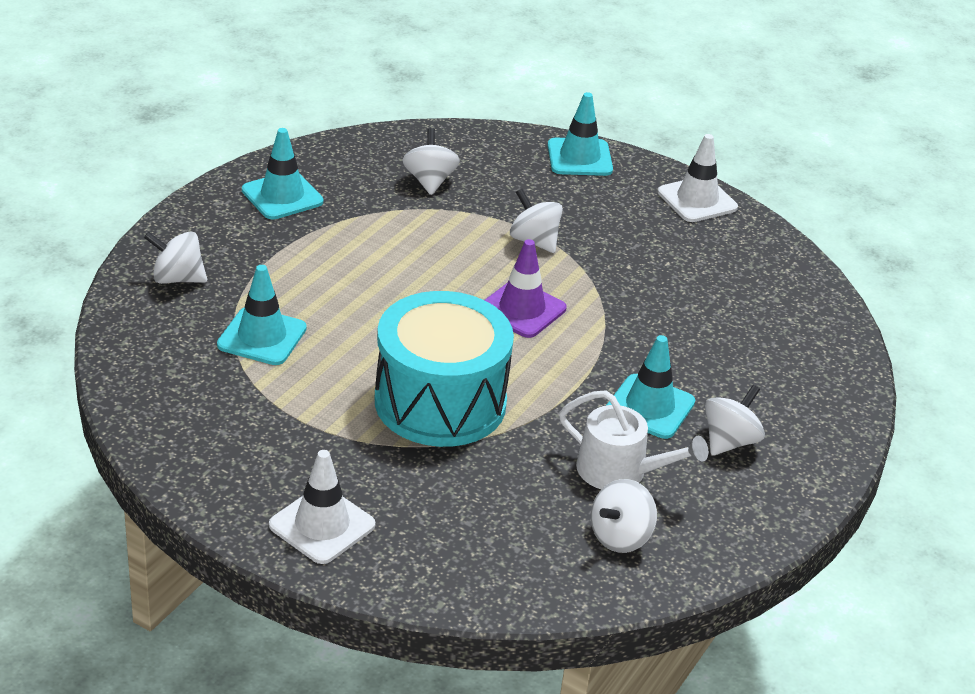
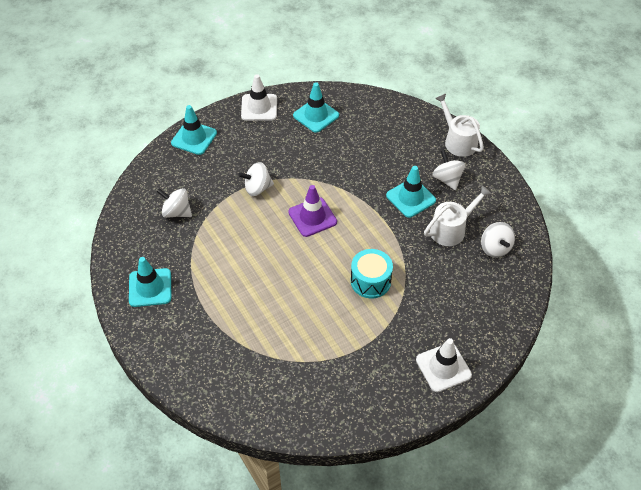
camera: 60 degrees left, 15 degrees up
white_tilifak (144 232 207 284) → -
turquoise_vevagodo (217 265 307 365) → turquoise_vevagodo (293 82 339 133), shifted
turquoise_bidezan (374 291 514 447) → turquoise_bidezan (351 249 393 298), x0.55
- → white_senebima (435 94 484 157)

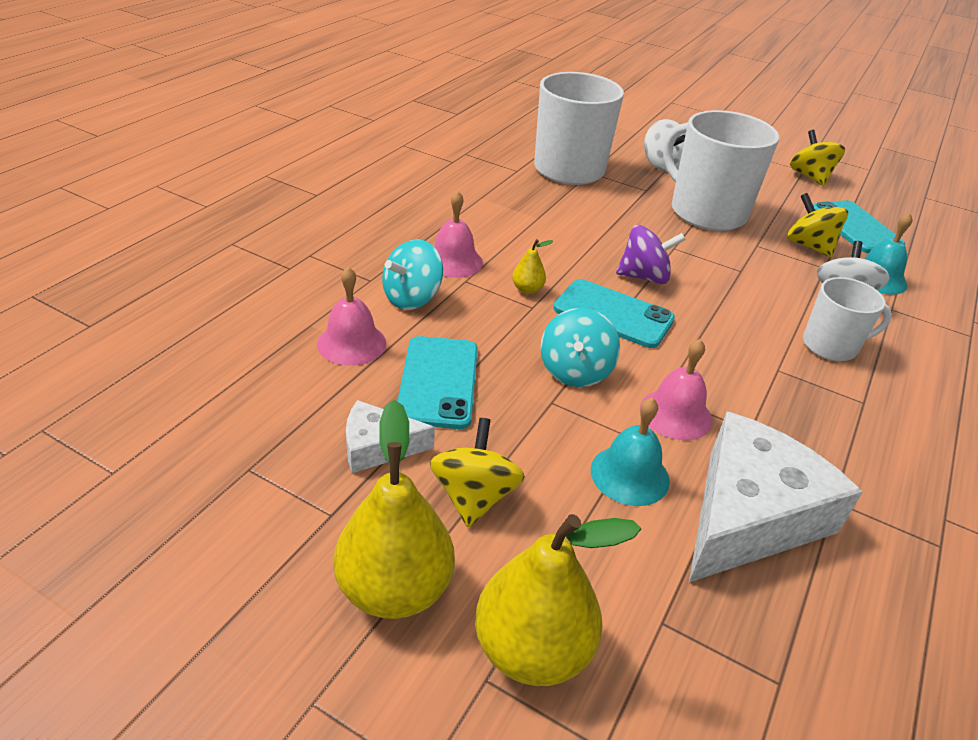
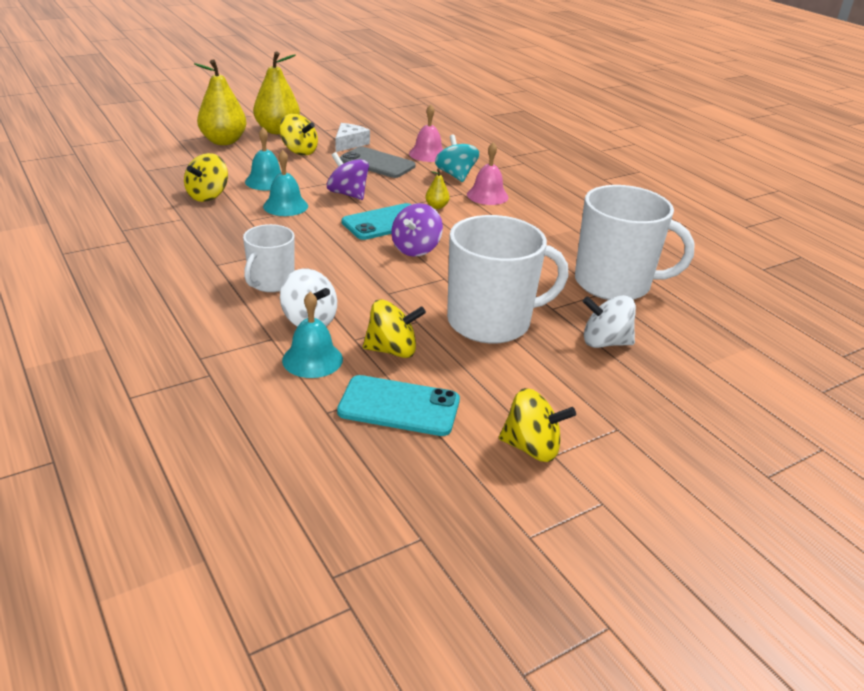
camera: 120 degrees right, 5 degrees down
turquoise_tilifak (540 308 620 387) → purple_tilifak (327 152 369 200)
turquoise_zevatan (397 336 478 429) → grey_zevatan (340 147 416 178)
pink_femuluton (640 339 712 440) → turquoise_femuluton (263 150 308 216)
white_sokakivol (689 412 863 582) → yellow_tilifak (184 153 228 202)

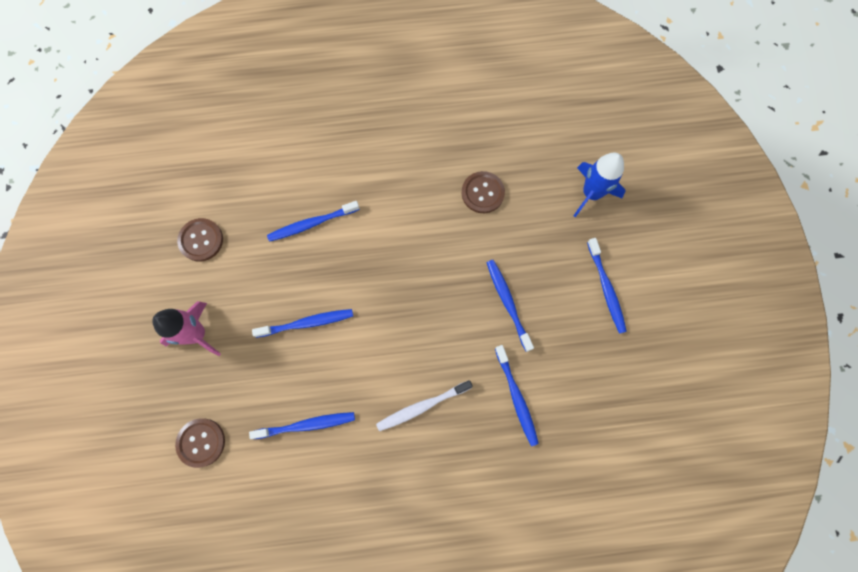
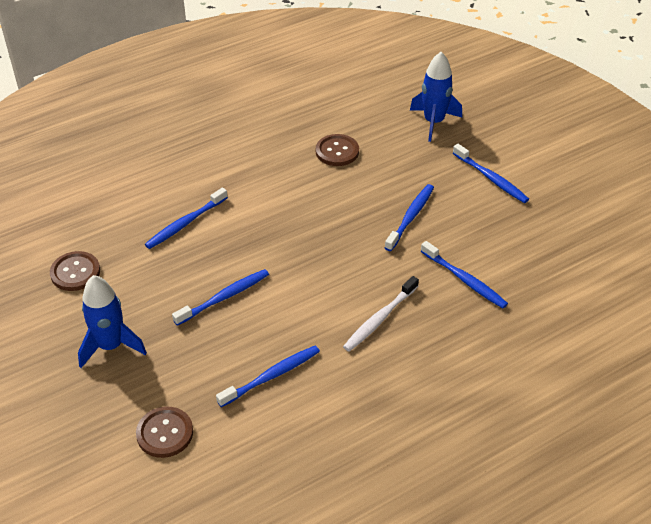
camera: 25 degrees left, 30 degrees down
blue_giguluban (486 260 534 352) → blue_giguluban (385 184 434 251), 75 degrees clockwise
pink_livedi (152 301 221 356) → blue_livedi (78 275 147 368)

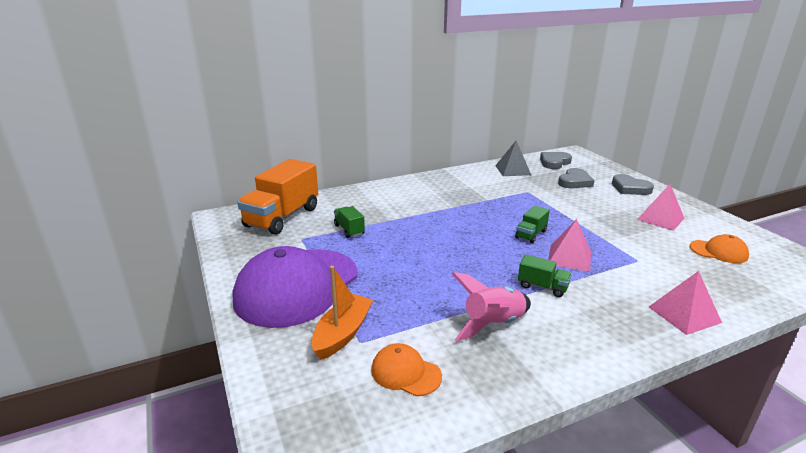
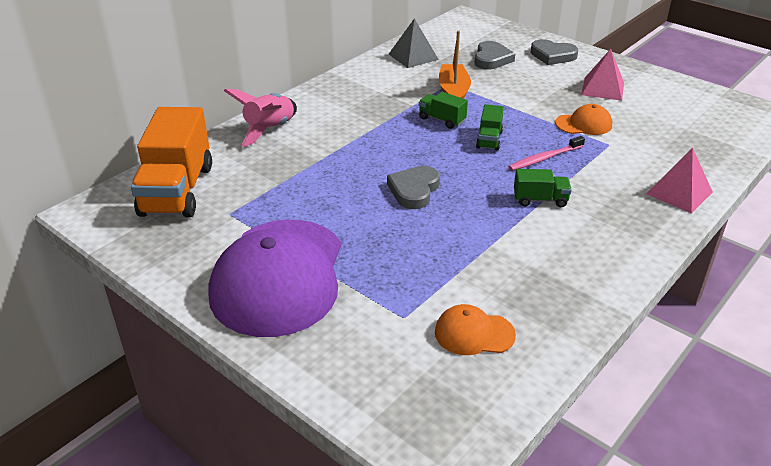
camera: 25 degrees left, 10 degrees up
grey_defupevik (540 152 572 169) → grey_defupevik (387 166 440 209), shifted
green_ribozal (334 206 365 238) → green_ribozal (419 92 468 129), shifted
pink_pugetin (548 219 591 272) → pink_giguluban (508 136 585 171)
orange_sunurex (690 234 749 263) → orange_sunurex (555 104 612 135), shifted
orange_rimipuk (311 266 373 360) → orange_rimipuk (439 31 471 99), shifted
pink_livedi (452 272 531 341) → pink_livedi (224 89 297 147), shifted

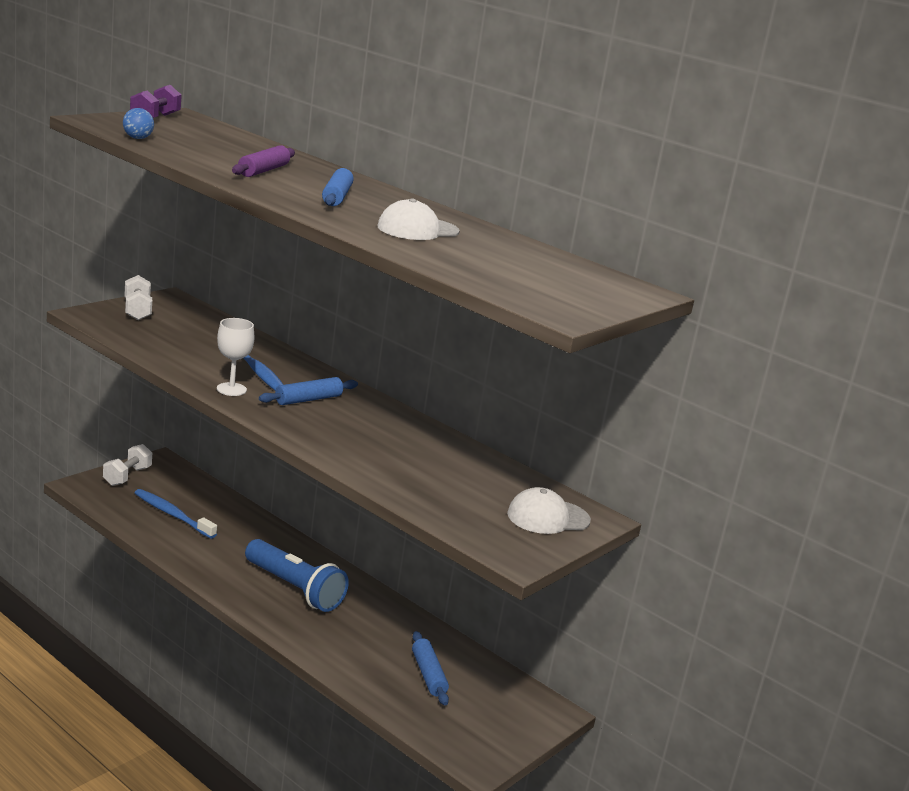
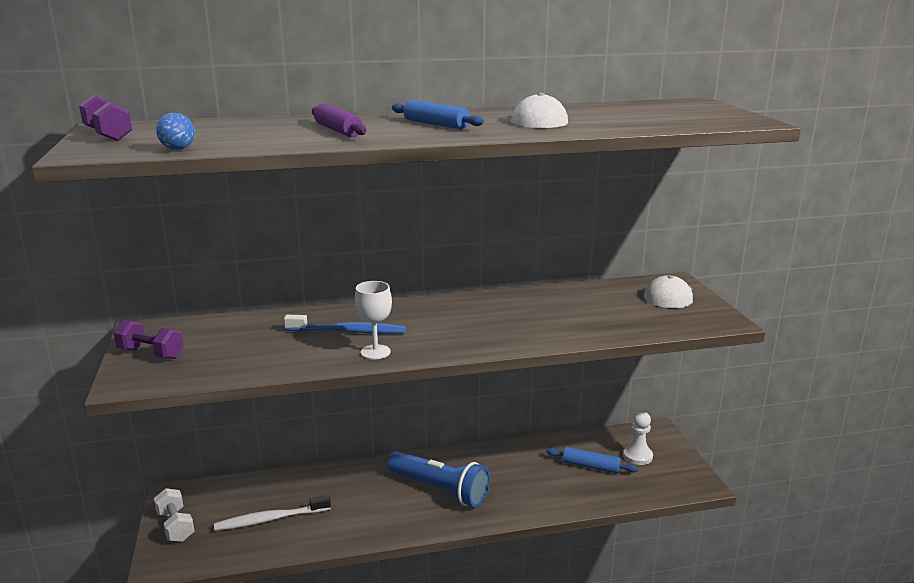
camera: 50 degrees left, 0 degrees up
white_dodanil (125 275 152 320) → purple_dodanil (113 320 184 359)
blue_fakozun (259 377 358 405) → -
blue_giguluban (135 489 217 539) → white_giguluban (214 495 331 531)
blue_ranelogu (245 539 349 612) → blue_ranelogu (387 451 490 507), 45 degrees clockwise
- → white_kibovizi (623 411 653 465)

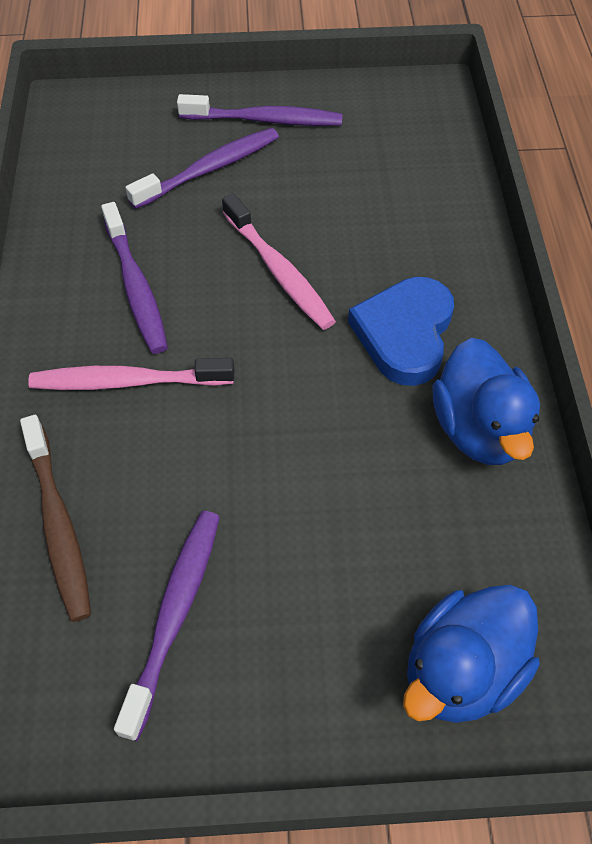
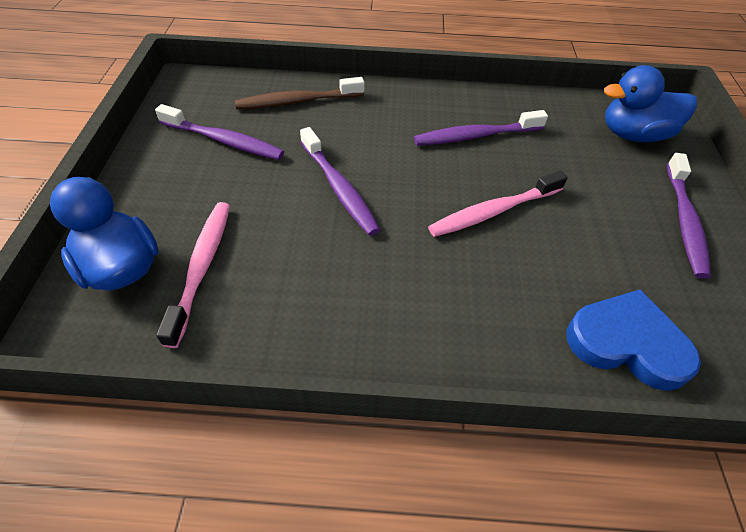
camera: 95 degrees right, 5 degrees down
purple_giguluban (125 128 279 209) → purple_giguluban (300 127 381 236), shifted
blue_defupevik (348 277 454 386) → blue_defupevik (566 290 701 391), shifted
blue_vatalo (432 338 540 465) → blue_vatalo (604 65 697 142), shifted
pink_giguluban (28 358 234 390) → pink_giguluban (156 202 230 348), shifted

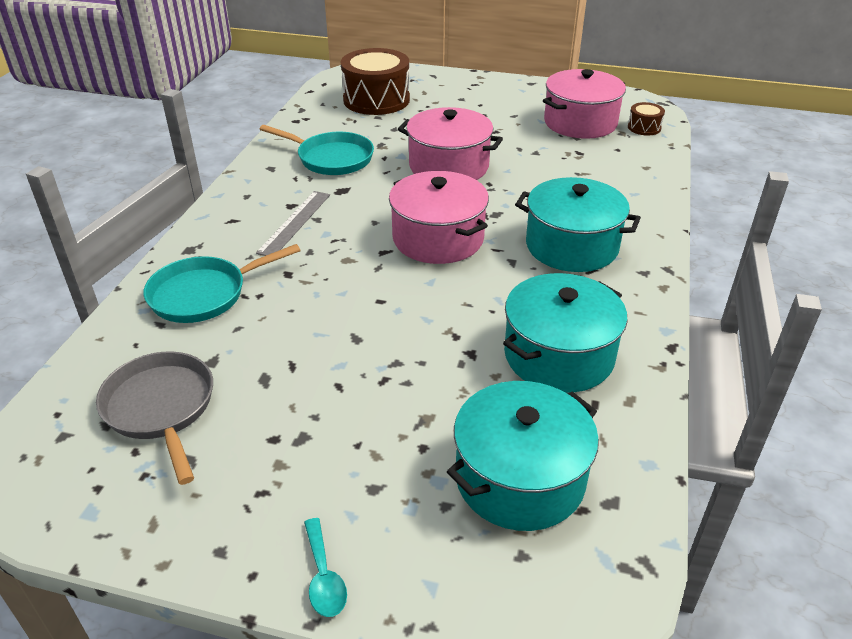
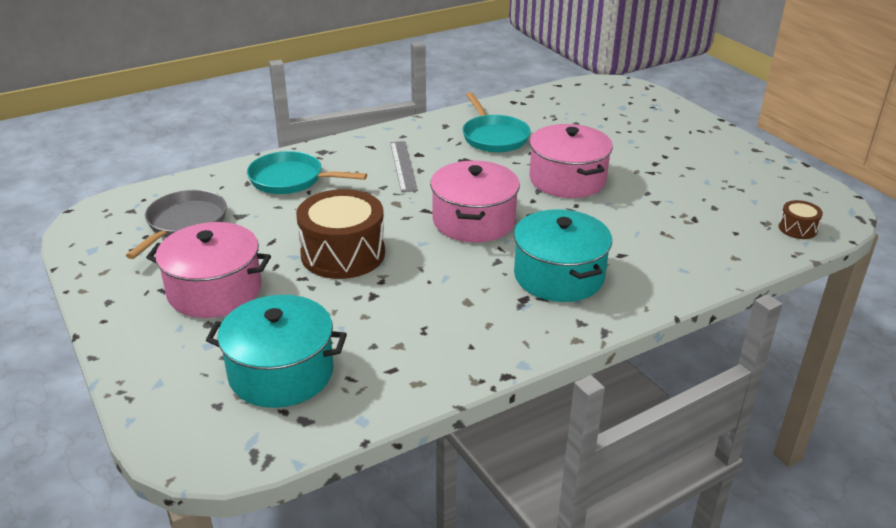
camera: 45 degrees right, 5 degrees down
brown_bidezan (341 48 410 115) → brown_bidezan (296 189 385 279), shifted
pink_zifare (543 69 626 139) → pink_zifare (146 222 271 318), shifted
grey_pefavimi (256 191 330 256) → grey_pefavimi (390 141 418 192), 75 degrees counterclockwise
turquoise_zifare (503 273 628 393) → -
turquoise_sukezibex (304 518 347 617) → -

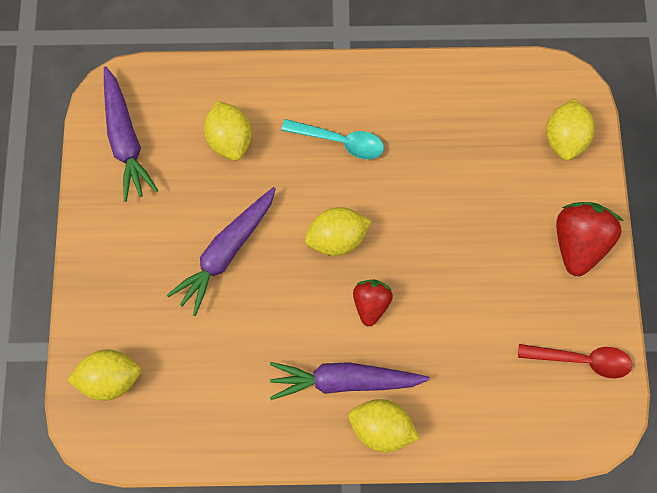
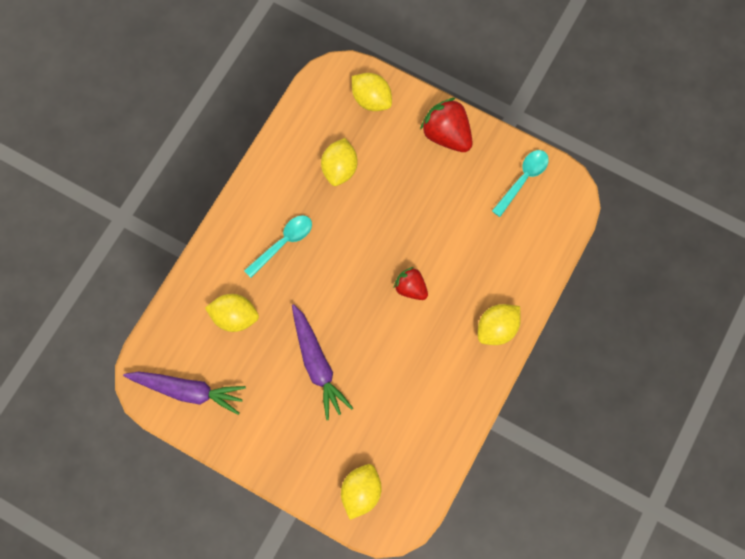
camera: 60 degrees left, 0 degrees up
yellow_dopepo (305 207 371 256) → yellow_dopepo (321 138 358 186), shifted
red_sukezibex (518 344 632 378) → turquoise_sukezibex (492 150 549 217)
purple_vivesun (270 362 429 400) → -

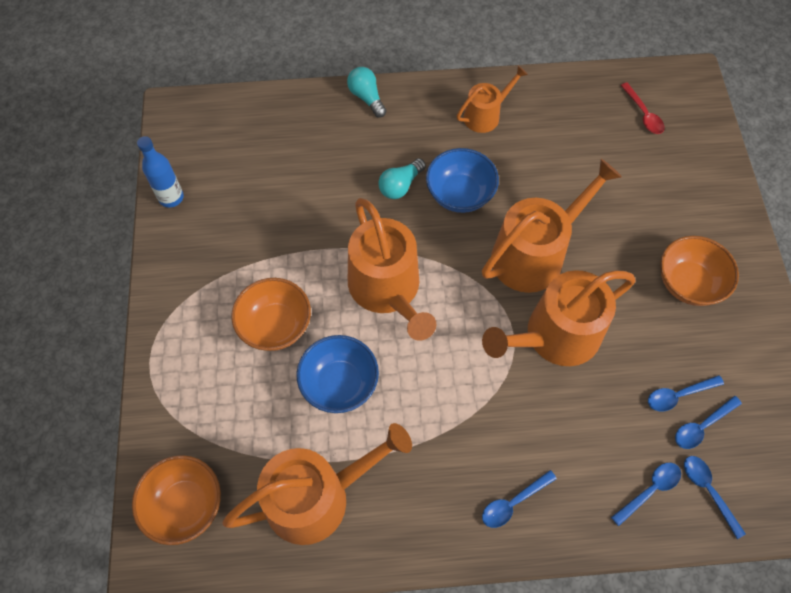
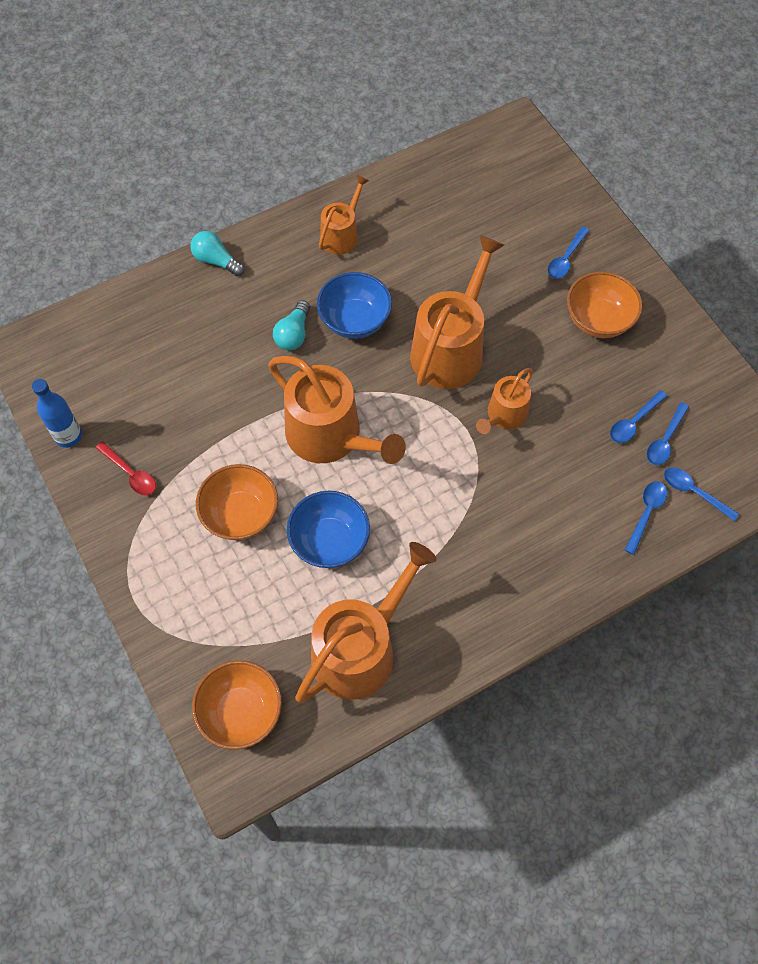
camera: 25 degrees left, 0 degrees up
red_sukezibex (621 82 665 134) → red_sukezibex (95 441 156 495), shifted
orange_senebima (482 270 636 366) → orange_senebima (476 368 533 434), x0.55
blue_sukezibex (482 470 557 528) → blue_sukezibex (547 226 590 279), shifted

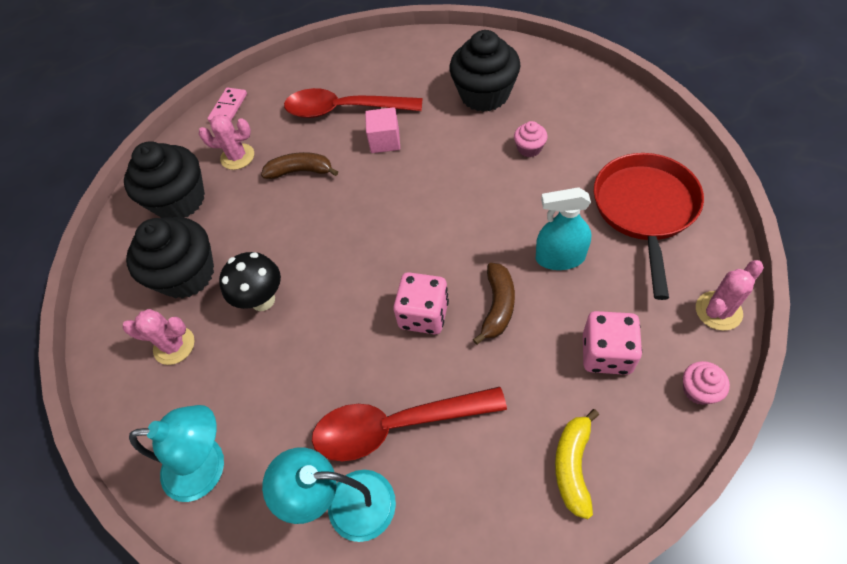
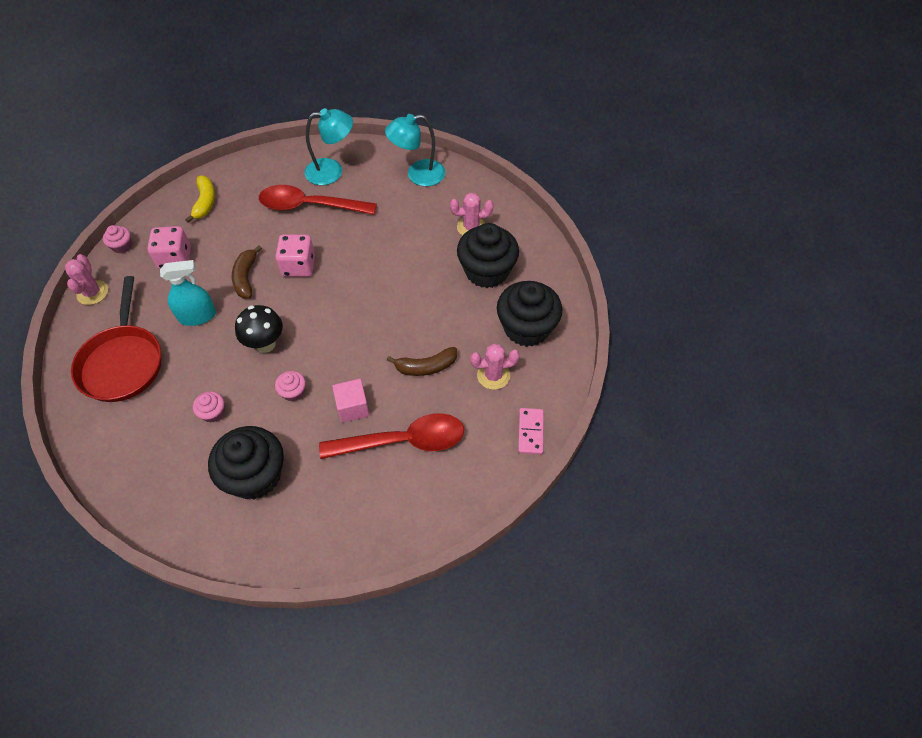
camera: 160 degrees right, 0 degrees up
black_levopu (219 252 281 311) → black_levopu (235 305 283 353), shifted
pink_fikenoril (696 260 764 331) → pink_fikenoril (65 254 108 305), 45 degrees counterclockwise
red_sukezibex (312 387 507 461) → red_sukezibex (259 185 377 215), 150 degrees counterclockwise
- → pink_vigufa (275 371 306 402)

